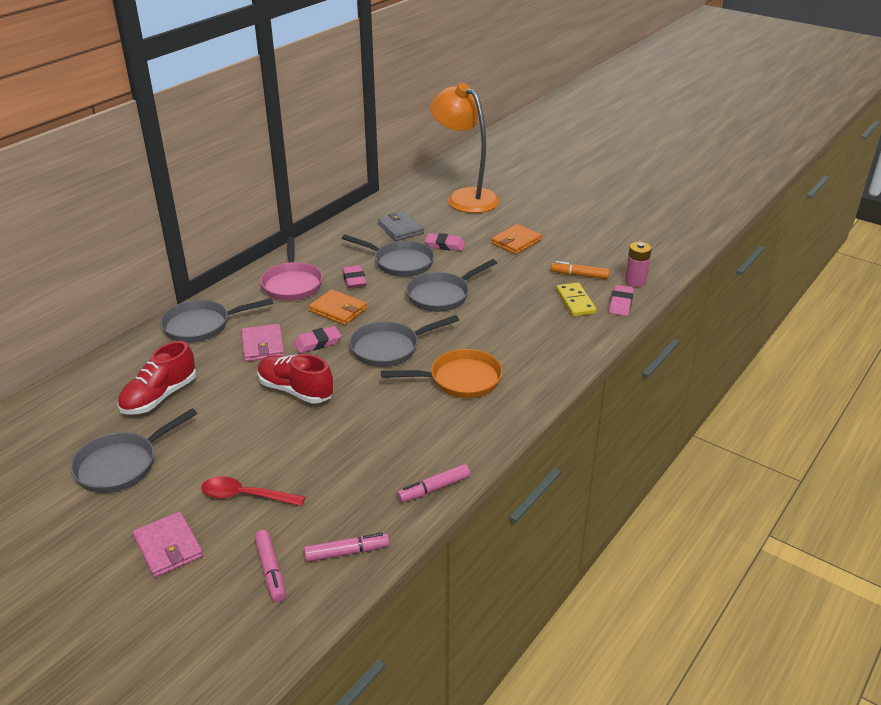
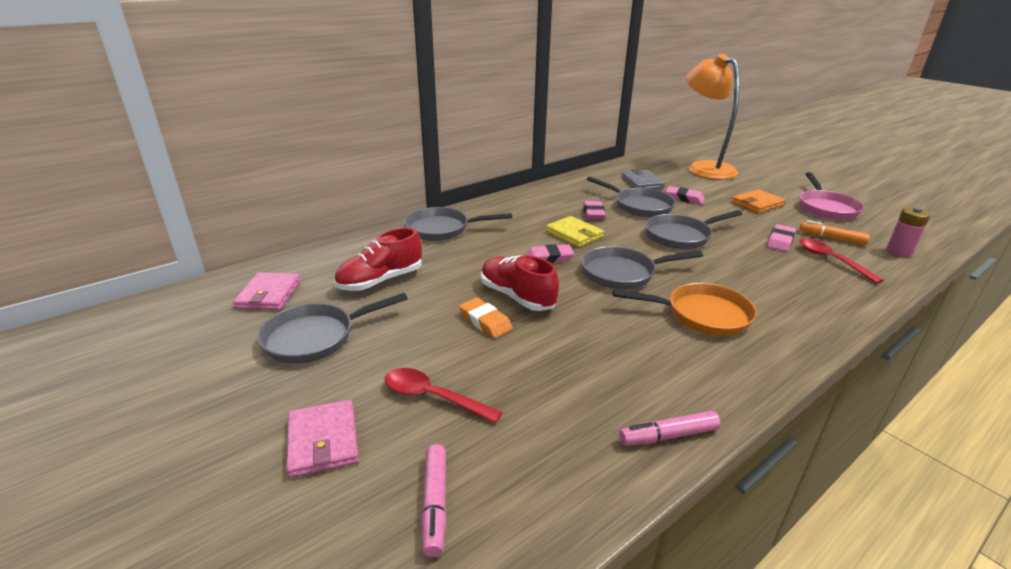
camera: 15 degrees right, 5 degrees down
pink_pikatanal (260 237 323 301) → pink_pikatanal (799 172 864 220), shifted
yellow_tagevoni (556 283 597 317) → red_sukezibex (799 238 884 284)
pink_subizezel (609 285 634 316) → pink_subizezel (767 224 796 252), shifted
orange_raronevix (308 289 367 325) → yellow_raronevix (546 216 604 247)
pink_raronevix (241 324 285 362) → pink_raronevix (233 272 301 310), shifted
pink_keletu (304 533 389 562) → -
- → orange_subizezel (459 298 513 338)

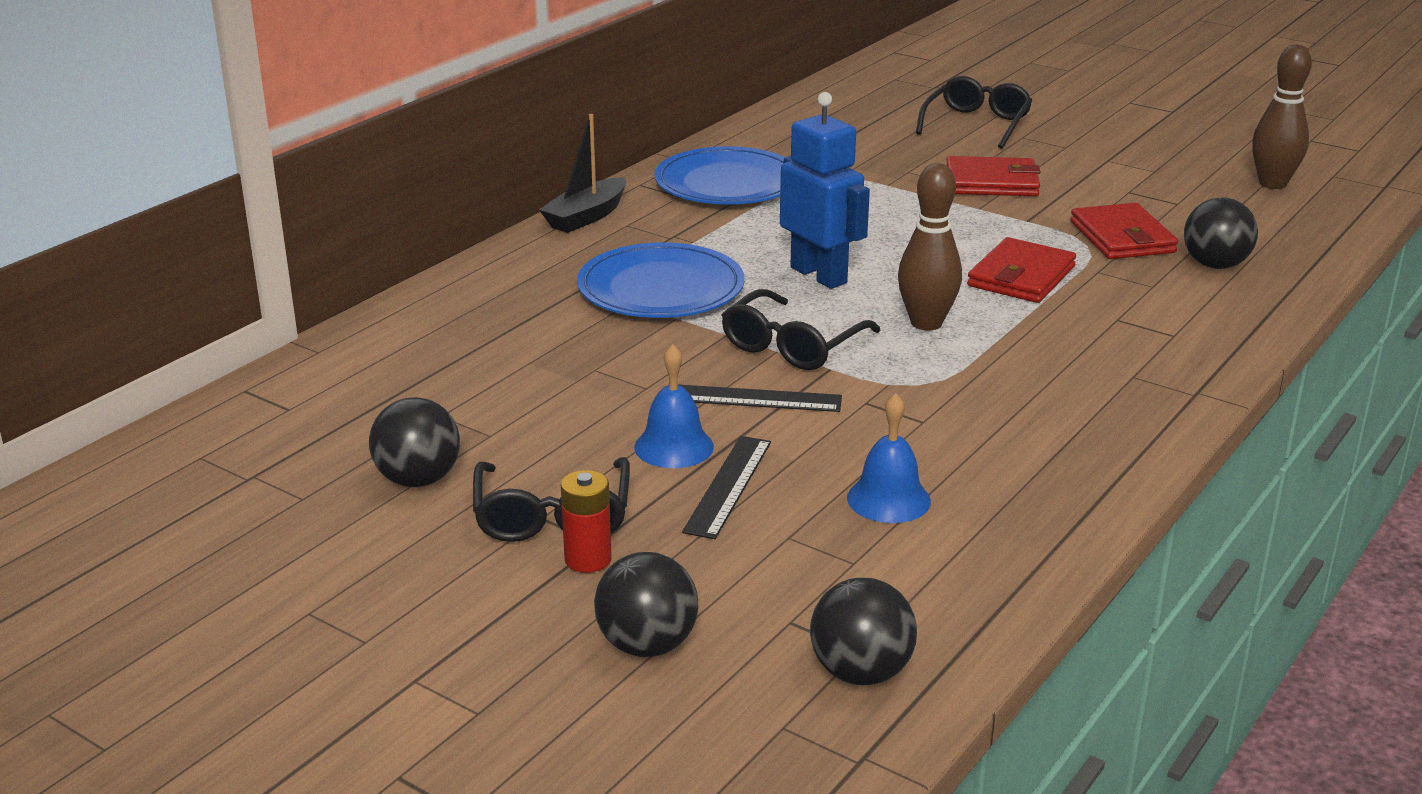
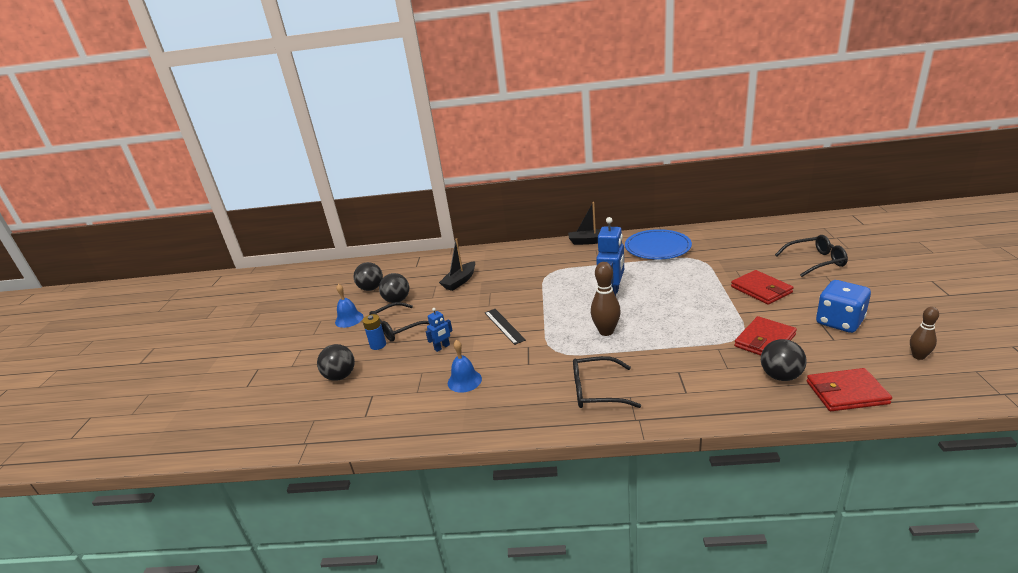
camera: 60 degrees right, 0 degrees up
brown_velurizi (1252 44 1312 189) → brown_velurizi (910 307 939 360), x0.63
red_raronevix (967 237 1076 303) → red_raronevix (807 368 892 411), shifted
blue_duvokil (577 242 745 318) → -
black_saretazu (722 289 881 370) → black_saretazu (573 356 641 408), shifted
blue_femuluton (634 344 714 468) → blue_femuluton (335 284 364 328), shifted
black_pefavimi (682 436 771 539) → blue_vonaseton (426 308 453 352)
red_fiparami (561 470 612 573) → blue_fiparami (363 314 386 350)
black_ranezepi (810 578 917 685) → black_ranezepi (353 262 383 291), shifted
- → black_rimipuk (439 238 475 291)
- → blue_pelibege (816 280 871 333)

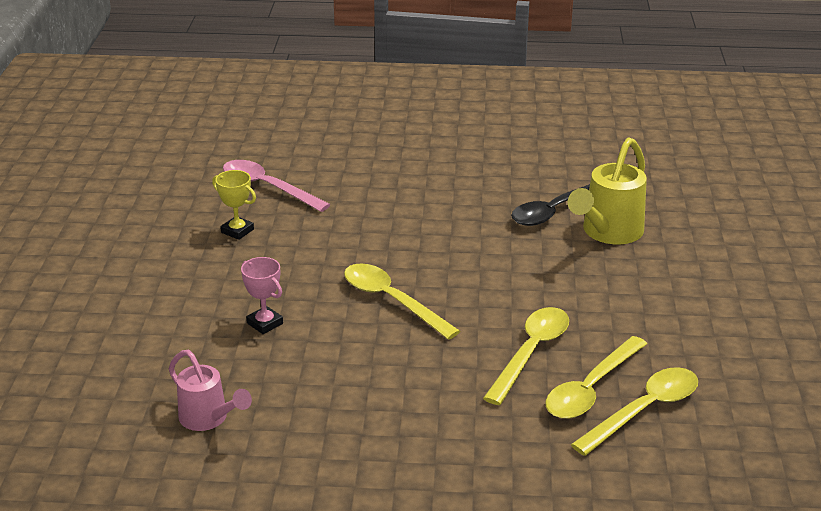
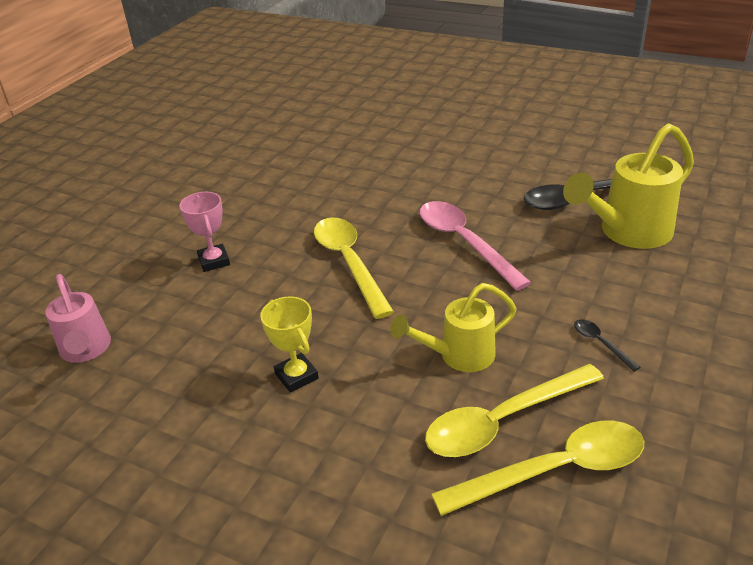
camera: 25 degrees right, 5 degrees up
pink_sukezibex (223 160 331 212) → pink_sukezibex (420 201 532 291), shifted
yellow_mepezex (212 170 256 240) → yellow_mepezex (260 296 319 393), shifted
yellow_sukezibex (483 307 569 405) → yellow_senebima (390 283 517 372)
- → black_sukezibex (574 319 641 371)

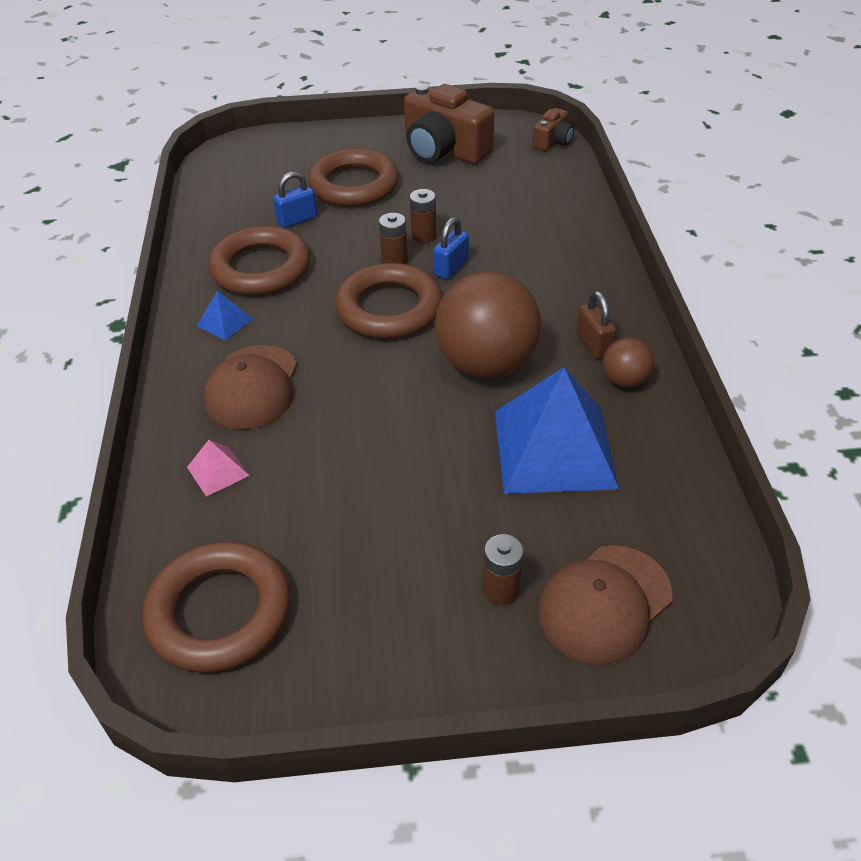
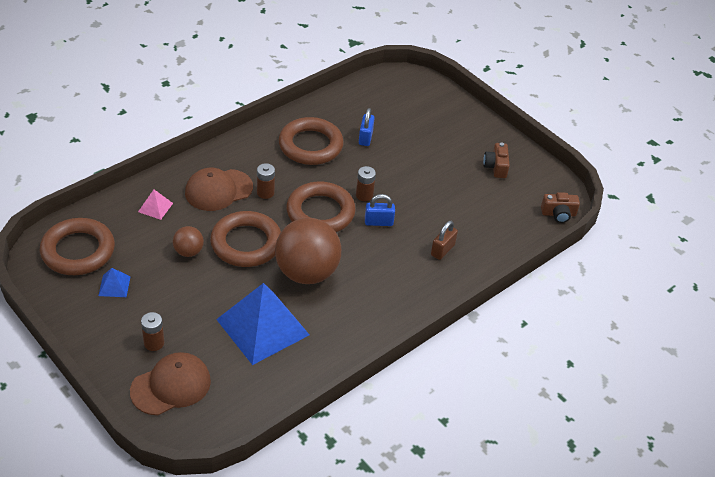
camera: 50 degrees right, 0 degrees up
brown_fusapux (404 84 494 164) → brown_fusapux (483 142 510 178), x0.50
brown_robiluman (308 148 399 207) → brown_robiluman (210 211 281 267), shifted
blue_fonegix (273 171 317 228) → blue_fonegix (359 108 375 146), 75 degrees clockwise
brown_fiparami (410 189 437 243) → brown_fiparami (257 163 275 199), shifted
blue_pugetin (197 291 253 341) → blue_pugetin (98 268 131 297), shifted
brown_fonegix (576 291 616 359) → brown_fonegix (431 221 458 260), shifted
brown_ranezepi (603 338 654 388) → brown_ranezepi (173 226 204 257), shifted
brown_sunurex (538 545 672 665) → brown_sunurex (130 352 211 415), 135 degrees clockwise

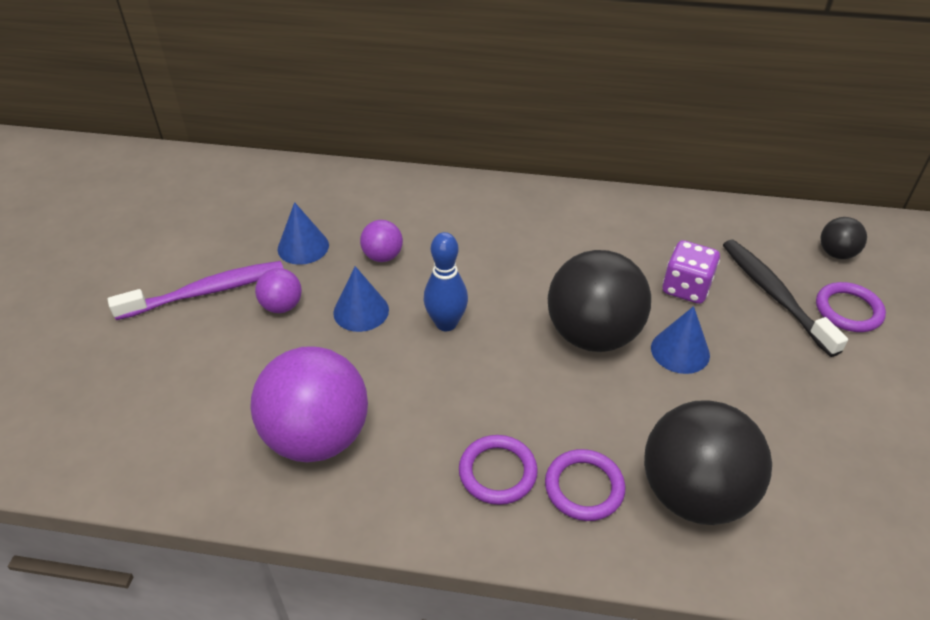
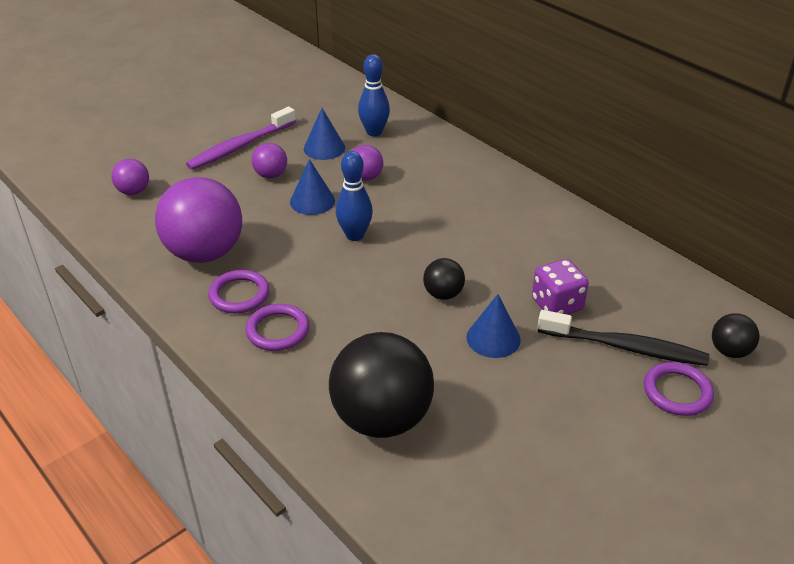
camera: 40 degrees right, 5 degrees down
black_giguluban (723 240 848 357) → black_giguluban (537 310 710 366), 90 degrees clockwise
black_ranezepi (548 250 651 352) → black_ranezepi (423 258 465 300), x0.47
purple_giguluban (108 261 284 320) → purple_giguluban (186 107 296 170), 120 degrees clockwise
purple_robiluman (545 449 625 521) → purple_robiluman (208 270 269 313), shifted
- → blue_velurizi (358 54 390 137)
- → purple_ranezepi (111 159 149 195)

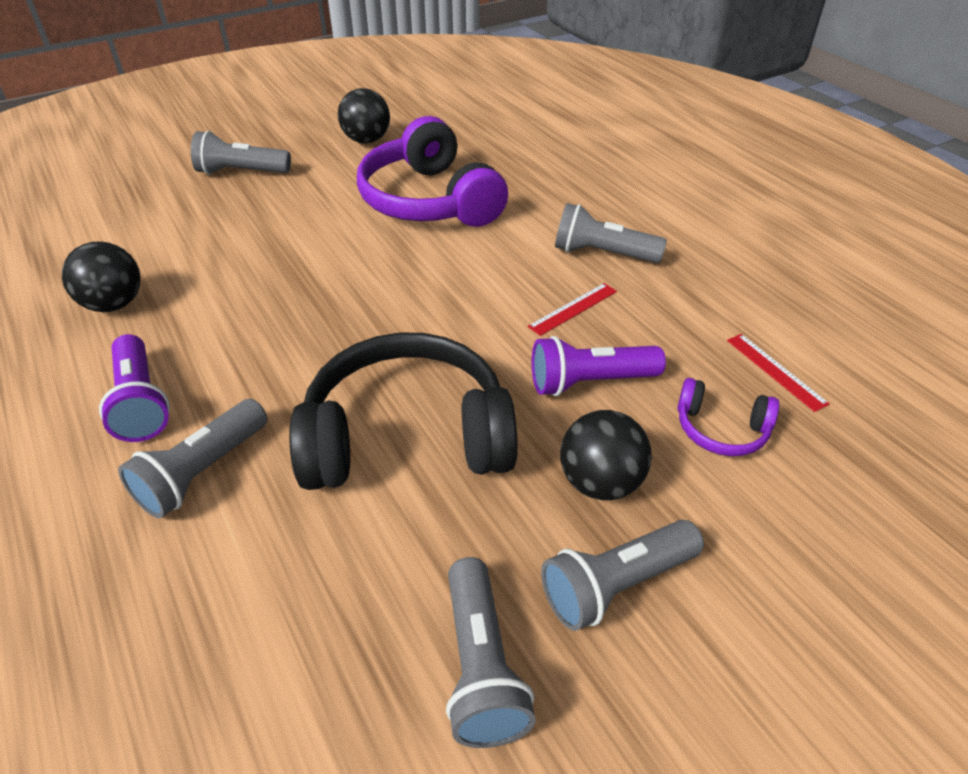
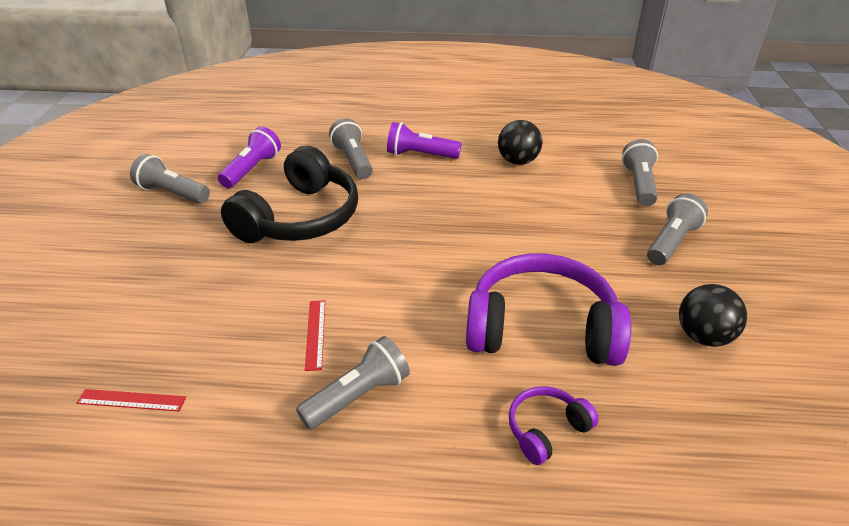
camera: 125 degrees right, 5 degrees down
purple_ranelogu (532 336 666 396) → purple_ranelogu (218 126 281 188), shifted
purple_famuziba (677 378 779 456) → purple_famuziba (509 386 599 465), shifted
black_ranezepi (560 410 652 500) → -
grey_ranelogu (541 520 704 631) → grey_ranelogu (622 139 658 206), shifted

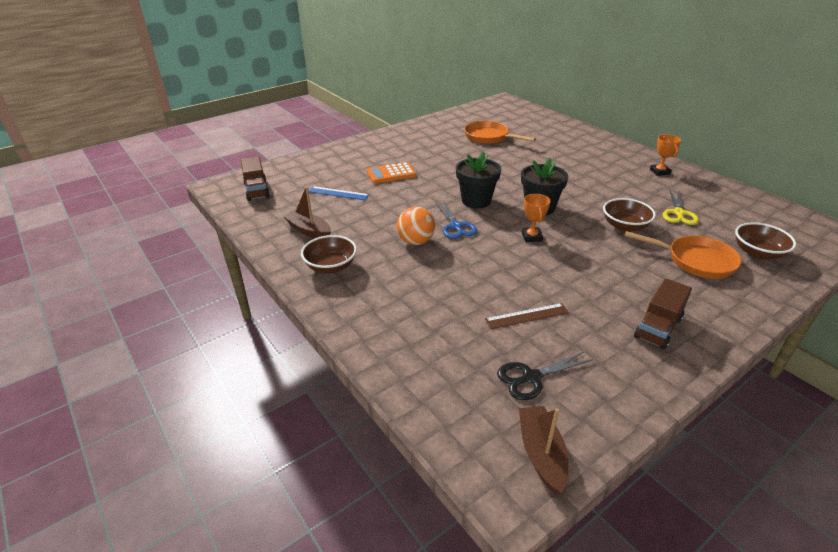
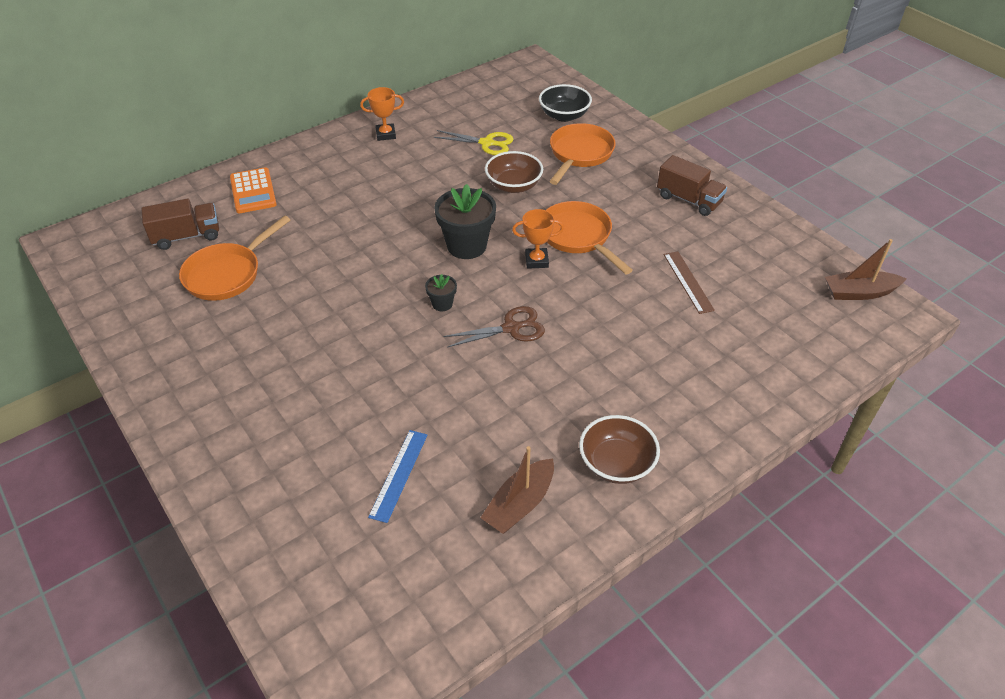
camera: 90 degrees left, 10 degrees up
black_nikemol (456 152 501 208) → black_nikemol (425 274 457 311), x0.49
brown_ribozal (241 156 270 201) → brown_ribozal (141 199 219 250), shifted
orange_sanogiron (367 162 417 184) → orange_sanogiron (230 167 277 213), shifted
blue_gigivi (436 201 477 239) → brown_gigivi (444 306 545 347)
orange_ranezepi (397 207 435 245) → -
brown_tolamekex (735 222 796 260) → black_tolamekex (539 84 592 122)
black_gigivi (497 351 593 400) → -
- → orange_pikatanal (546 201 633 275)

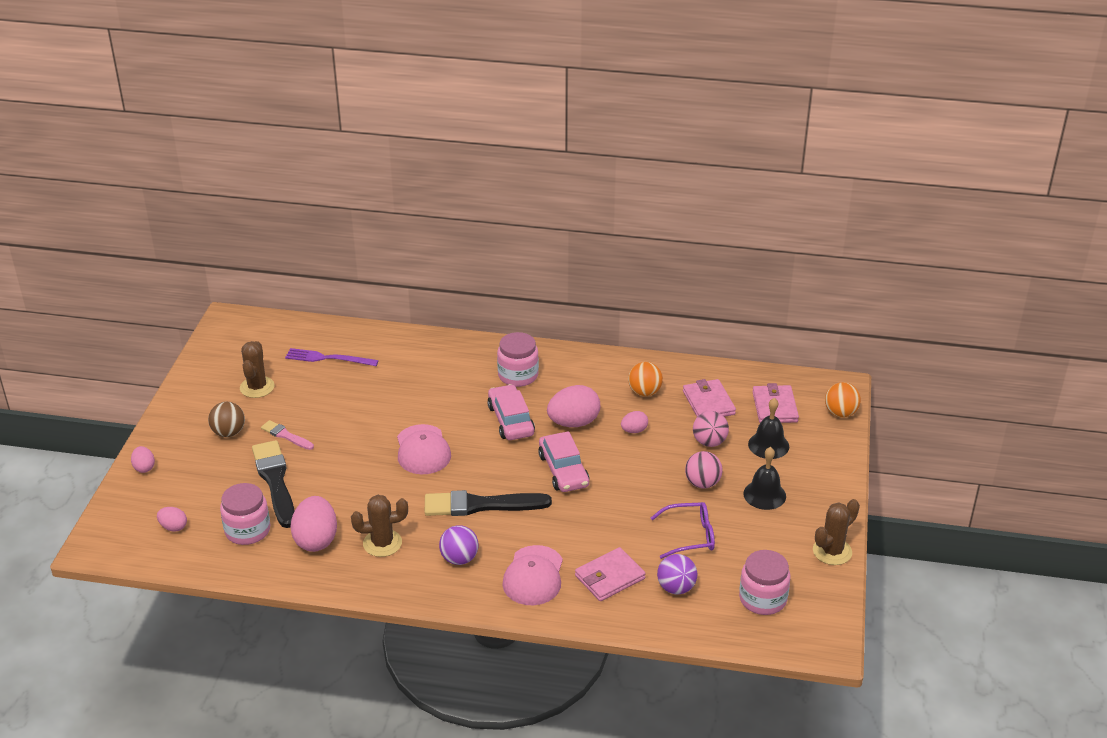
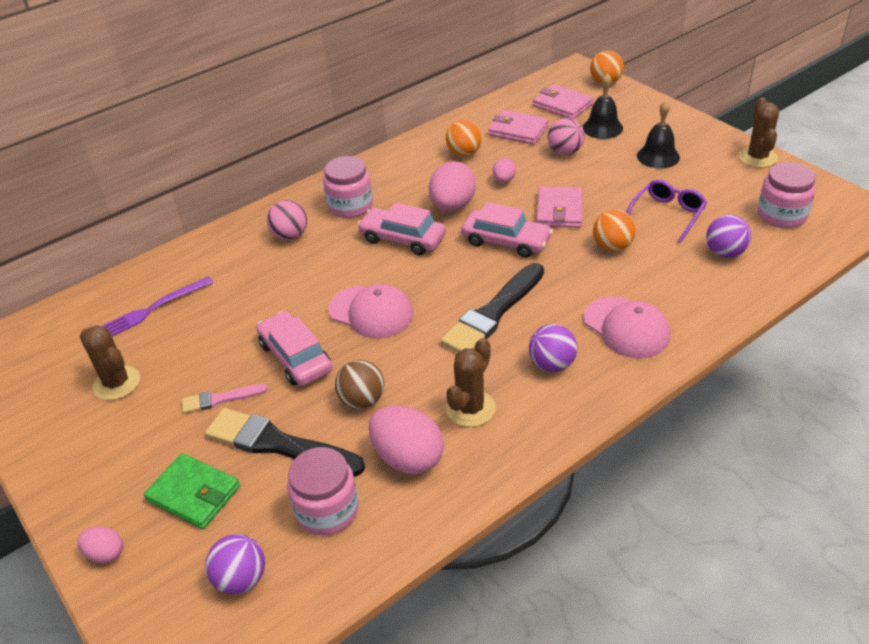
camera: 45 degrees left, 5 degrees up
brown_ranezepi (208 402 245 437) → brown_ranezepi (335 360 384 409), shifted
pink_ranezepi (685 451 723 488) → pink_ranezepi (267 200 307 240), shifted
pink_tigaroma (157 507 187 532) → purple_ranezepi (205 534 265 595)
pink_raronevix (575 547 646 601) → pink_raronevix (536 186 583 228), shifted
- → orange_ranezepi (593 209 636 252)
- → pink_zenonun (256 311 332 386)
- → green_raronevix (144 453 240 529)

